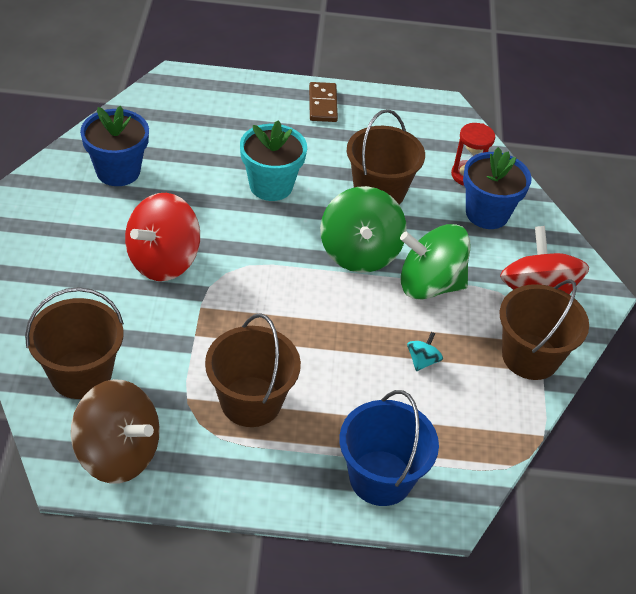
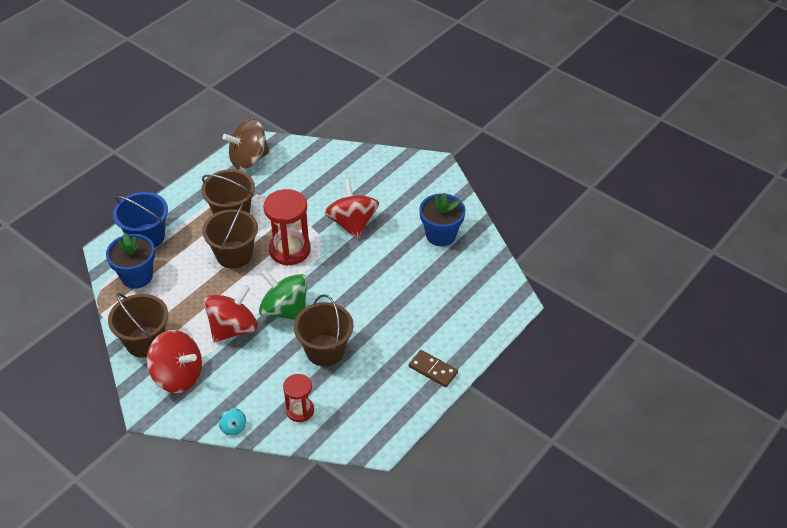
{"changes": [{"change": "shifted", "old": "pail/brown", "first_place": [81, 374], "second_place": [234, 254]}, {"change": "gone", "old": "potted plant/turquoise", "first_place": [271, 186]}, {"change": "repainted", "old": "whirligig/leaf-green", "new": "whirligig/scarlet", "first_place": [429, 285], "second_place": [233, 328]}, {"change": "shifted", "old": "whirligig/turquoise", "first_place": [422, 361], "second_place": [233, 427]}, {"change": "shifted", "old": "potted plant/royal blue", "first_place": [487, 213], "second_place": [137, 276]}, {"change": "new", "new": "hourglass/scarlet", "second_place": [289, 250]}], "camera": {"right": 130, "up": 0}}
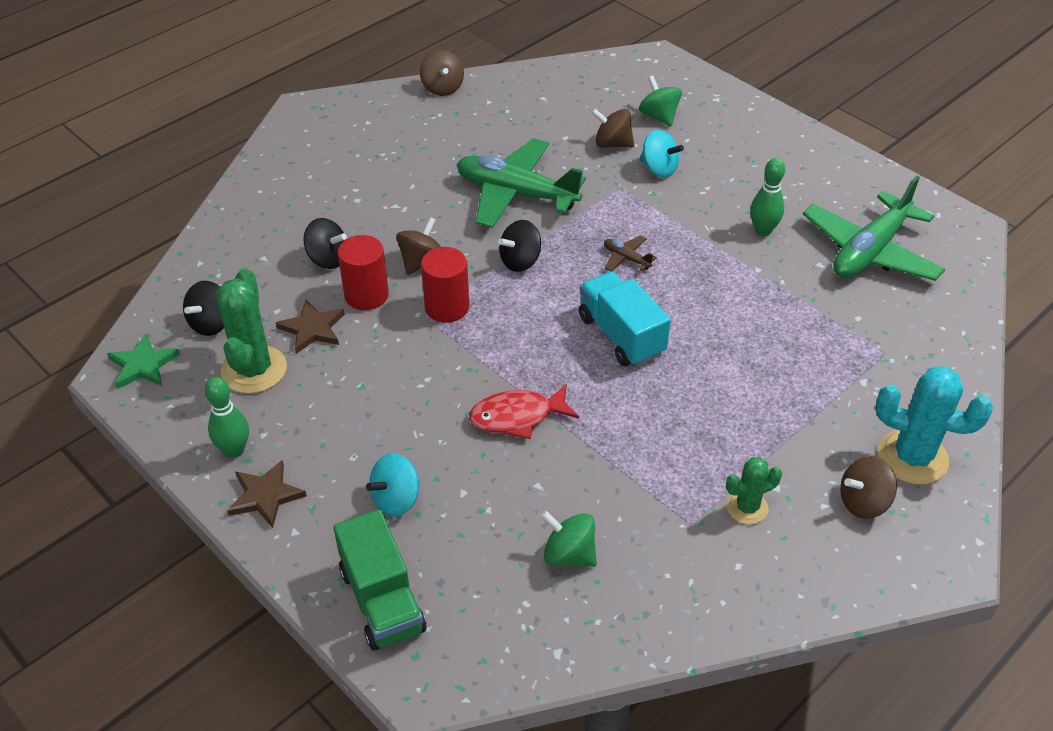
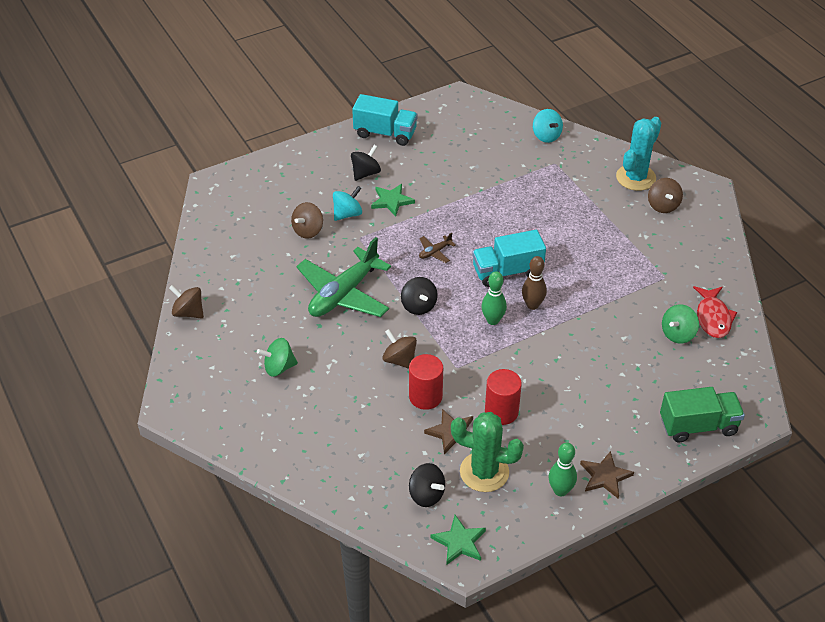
{"changes": [{"change": "shifted", "old": "whirligig/jet-black", "first_place": [328, 259], "second_place": [365, 173]}, {"change": "shifted", "old": "whirligig/turquoise", "first_place": [396, 499], "second_place": [546, 136]}, {"change": "rotated", "old": "whirligig/brown", "first_place": [442, 88], "second_place": [188, 312], "degrees": -150}, {"change": "shifted", "old": "solid cylinder/scarlet", "first_place": [447, 307], "second_place": [501, 411]}, {"change": "shifted", "old": "toy fish/scarlet", "first_place": [517, 417], "second_place": [713, 317]}, {"change": "shifted", "old": "whirligig/leaf-green", "first_place": [659, 116], "second_place": [279, 367]}, {"change": "gone", "old": "cactus/leaf-green", "first_place": [747, 508]}, {"change": "shifted", "old": "skittle/leaf-green", "first_place": [763, 230], "second_place": [493, 320]}, {"change": "gone", "old": "plane/leaf-green", "first_place": [870, 251]}, {"change": "new", "new": "truck/turquoise", "second_place": [385, 133]}, {"change": "new", "new": "star shape/leaf-green", "second_place": [391, 201]}, {"change": "new", "new": "skittle/brown", "second_place": [532, 305]}], "camera": {"right": -75, "up": 0}}
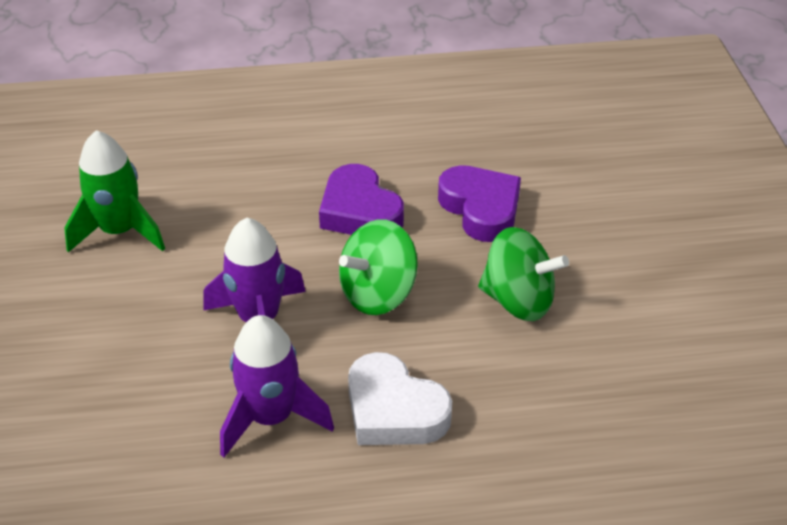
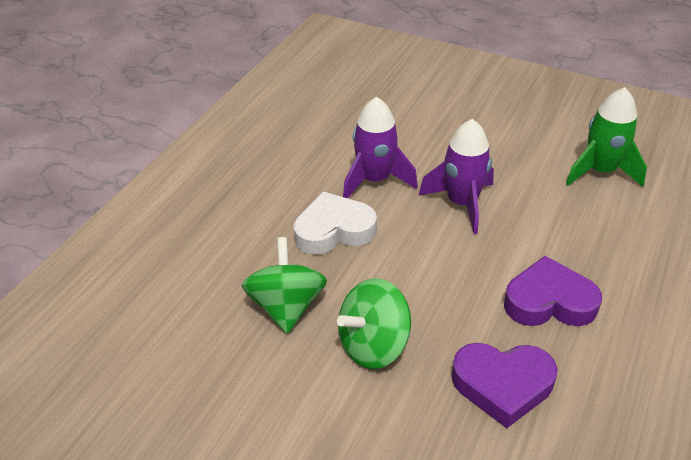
{"changes": [{"change": "shifted", "old": "whirligig/leaf-green", "first_place": [378, 294], "second_place": [287, 306]}], "camera": {"right": 125, "up": 0}}
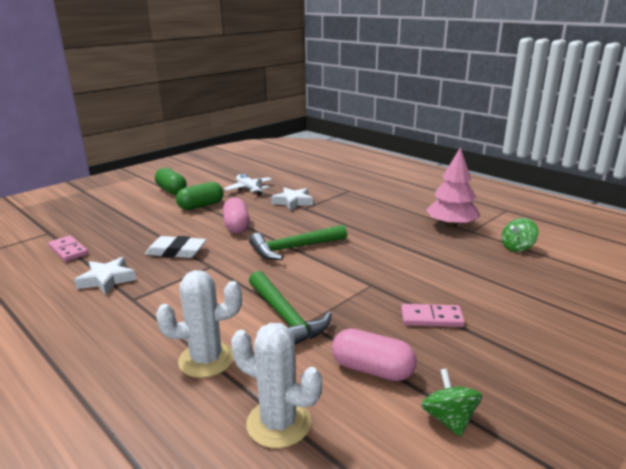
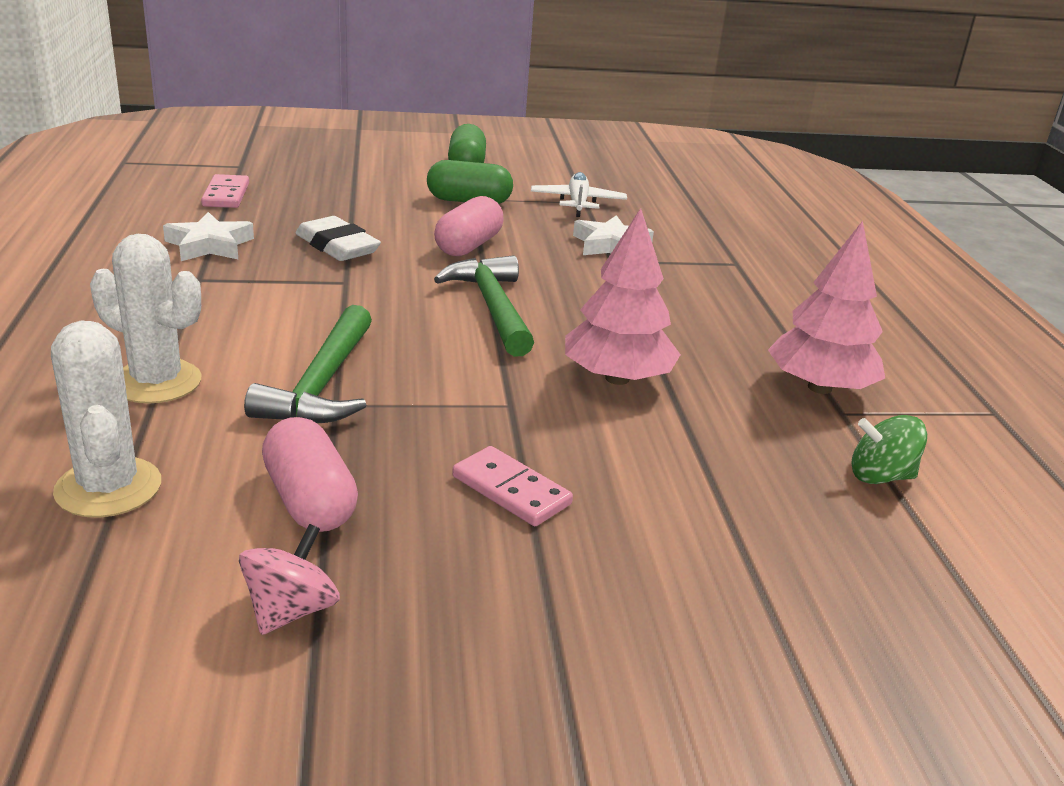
{"changes": [{"change": "rotated", "old": "carpenter's hammer/leaf-green", "first_place": [294, 248], "second_place": [492, 307], "degrees": 60}, {"change": "repainted", "old": "whirligig/leaf-green", "new": "whirligig/pink", "first_place": [449, 419], "second_place": [291, 610]}, {"change": "new", "new": "fir tree/pink", "second_place": [617, 378]}], "camera": {"right": 35, "up": 5}}
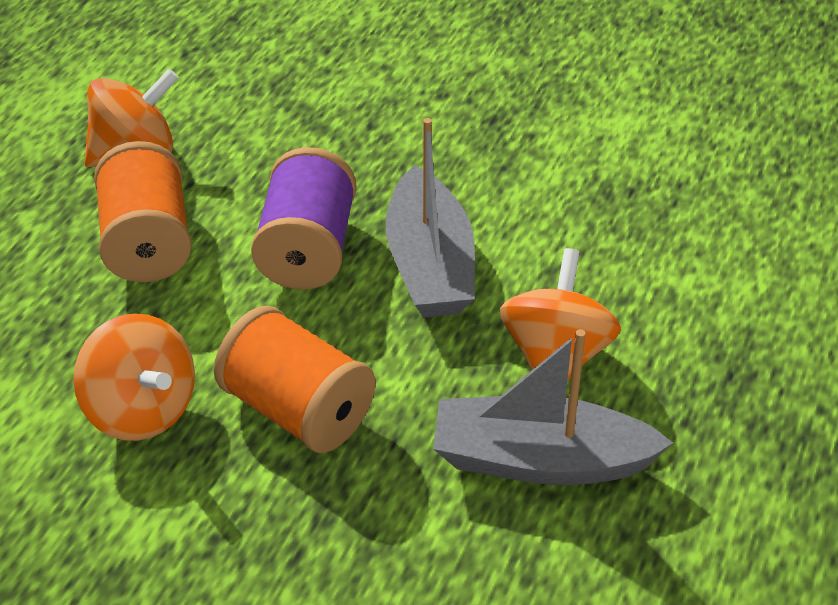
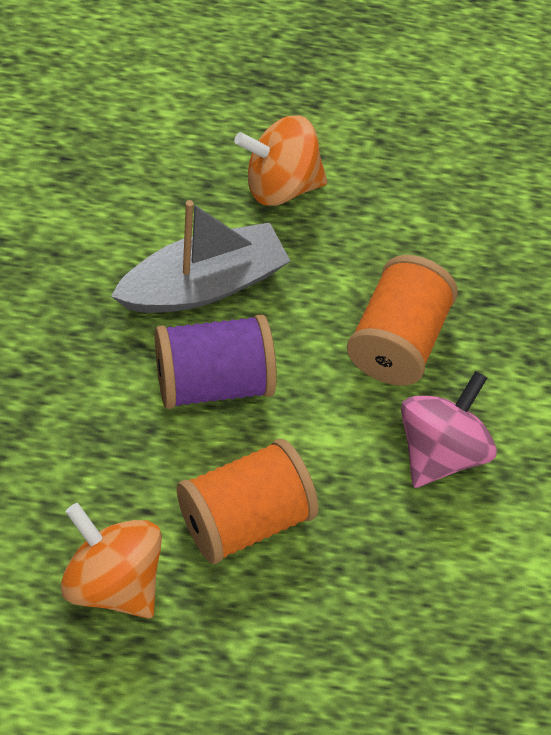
{"changes": [{"change": "repainted", "old": "whirligig/orange-coloured", "new": "whirligig/pink", "first_place": [141, 411], "second_place": [439, 450]}, {"change": "gone", "old": "sailboat/ash-grey", "first_place": [540, 460]}], "camera": {"right": -115, "up": 15}}
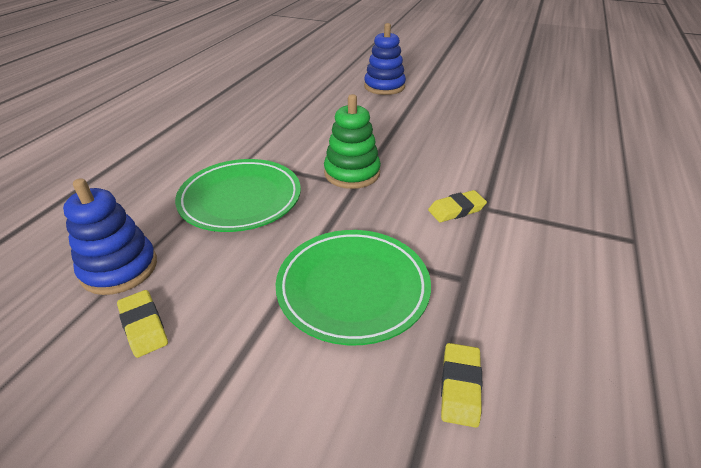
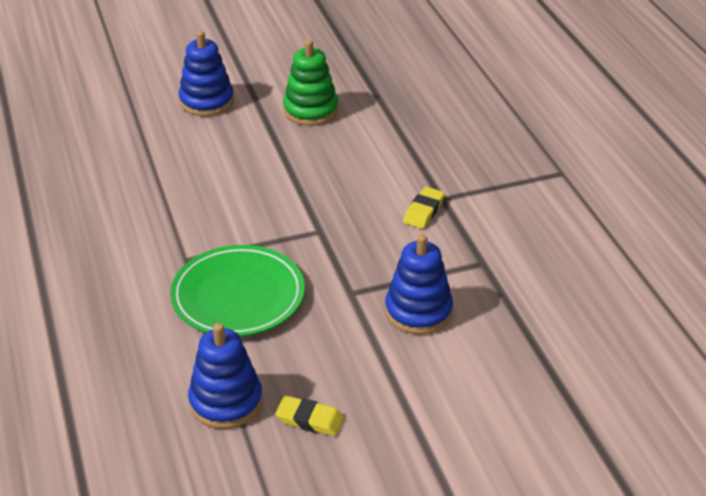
{"changes": [{"change": "swapped", "old": "plate/leaf-green", "new": "ring stacker/royal blue", "first_place": [353, 288], "second_place": [418, 311]}, {"change": "shifted", "old": "ring stacker/leaf-green", "first_place": [352, 173], "second_place": [310, 110]}, {"change": "gone", "old": "gum eraser/yellow", "first_place": [460, 386]}], "camera": {"right": -40, "up": 0}}
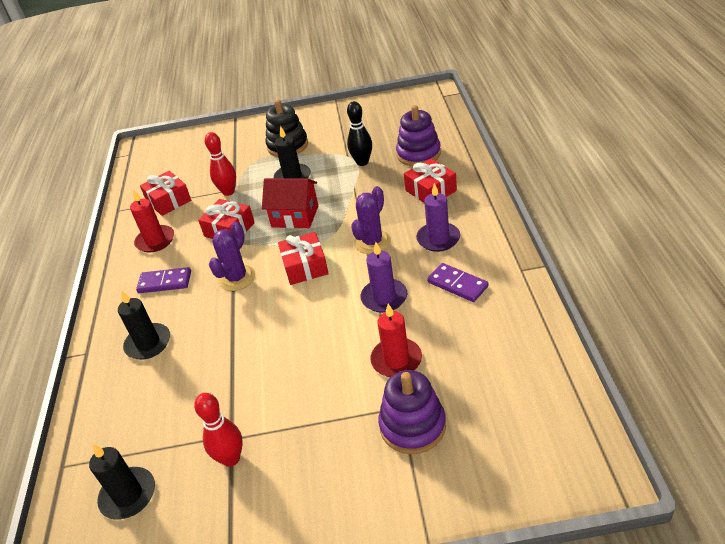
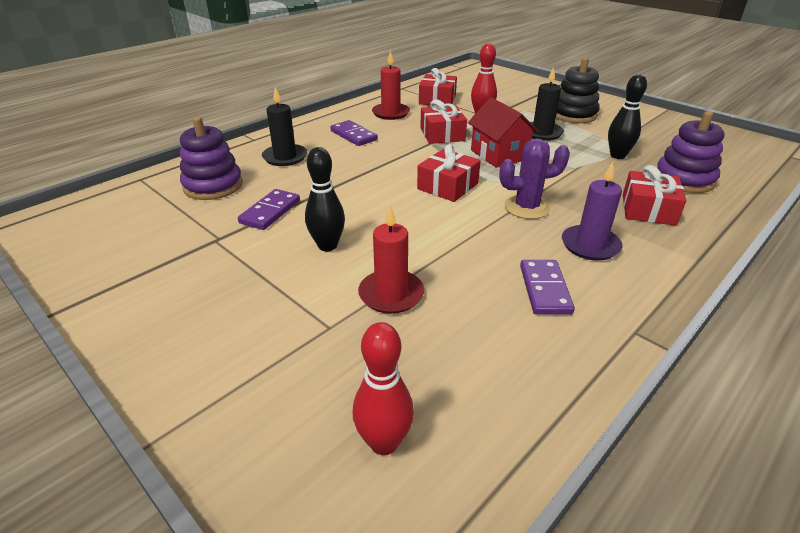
{"changes": [{"change": "gone", "old": "candle/jet-black", "first_place": [128, 495]}, {"change": "shifted", "old": "skittle/scarlet", "first_place": [231, 458], "second_place": [384, 442]}, {"change": "gone", "old": "cactus/violet", "first_place": [237, 278]}, {"change": "gone", "old": "candle/violet", "first_place": [384, 297]}, {"change": "shifted", "old": "ring stacker/violet", "first_place": [412, 426], "second_place": [213, 186]}, {"change": "new", "new": "domino piece/violet", "second_place": [270, 212]}, {"change": "new", "new": "skittle/jet-black", "second_place": [327, 246]}], "camera": {"right": 45, "up": -5}}
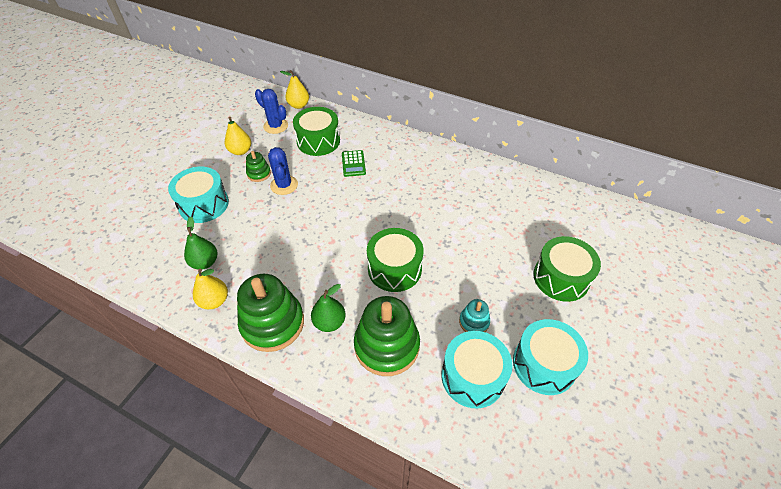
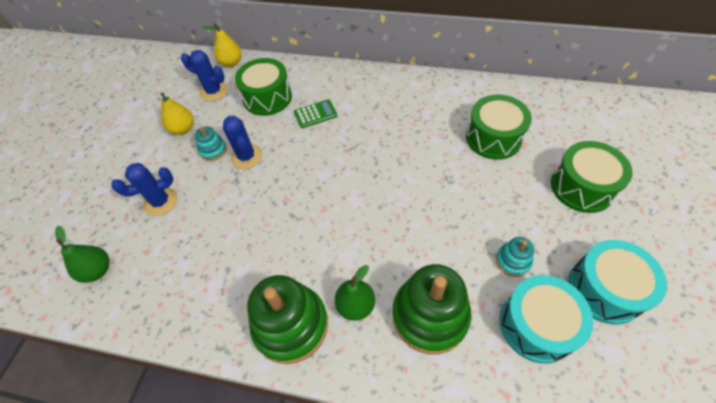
{"changes": [{"change": "swapped", "old": "snare drum/turquoise", "new": "cactus/royal blue", "first_place": [204, 204], "second_place": [161, 202]}, {"change": "shifted", "old": "toy pear/leaf-green", "first_place": [205, 262], "second_place": [98, 270]}, {"change": "gone", "old": "toy pear/yellow", "first_place": [214, 300]}, {"change": "repainted", "old": "ring stacker/leaf-green", "new": "ring stacker/turquoise", "first_place": [259, 173], "second_place": [213, 150]}, {"change": "rotated", "old": "pocket calculator/leaf-green", "first_place": [353, 164], "second_place": [315, 114], "degrees": -90}, {"change": "shifted", "old": "snare drum/leaf-green", "first_place": [394, 269], "second_place": [493, 138]}], "camera": {"right": -10, "up": 5}}
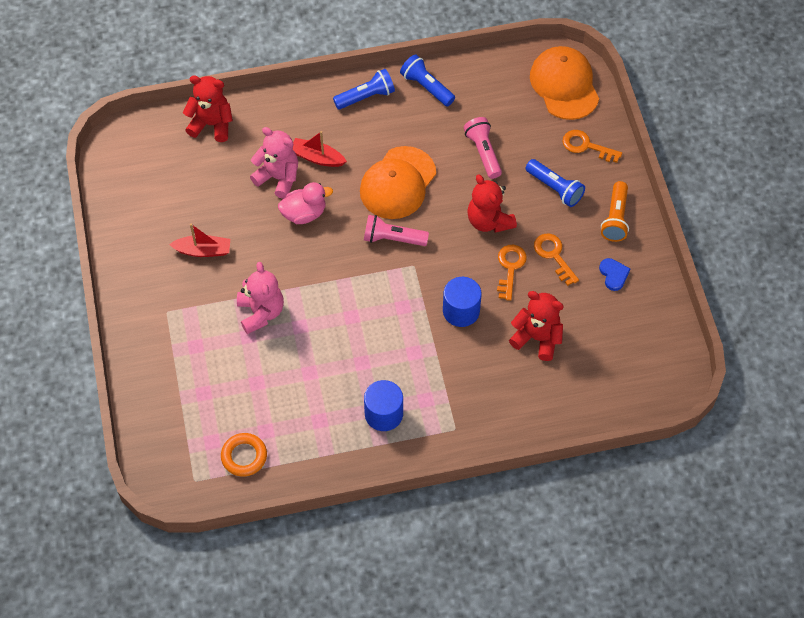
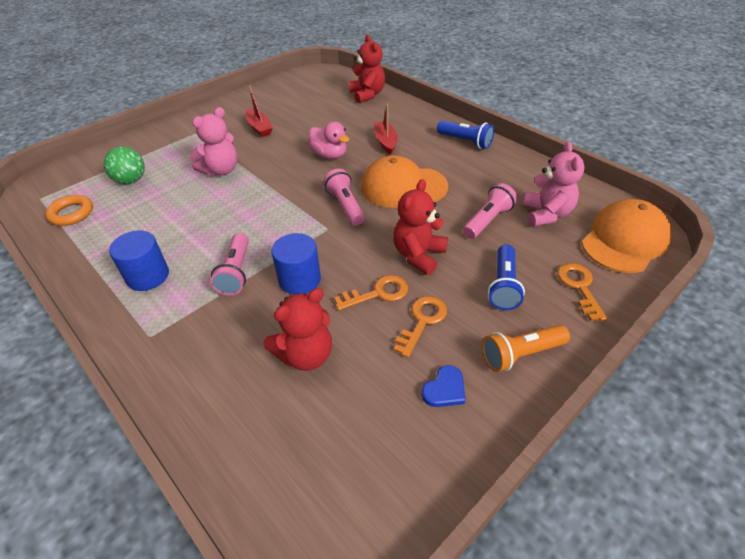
{"changes": [{"change": "shifted", "old": "teddy/pink", "first_place": [278, 178], "second_place": [546, 214]}, {"change": "gone", "old": "flashlight/royal blue", "first_place": [426, 87]}, {"change": "rotated", "old": "teddy/scarlet", "first_place": [537, 338], "second_place": [305, 355], "degrees": 60}, {"change": "new", "new": "play ball/leaf-green", "second_place": [131, 180]}, {"change": "new", "new": "flashlight/pink", "second_place": [236, 272]}], "camera": {"right": 60, "up": -15}}
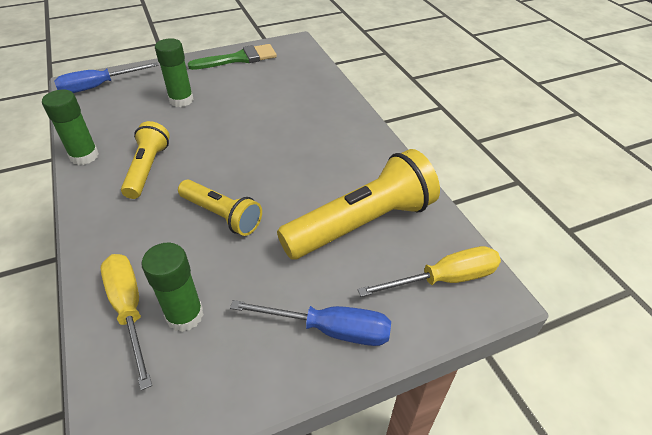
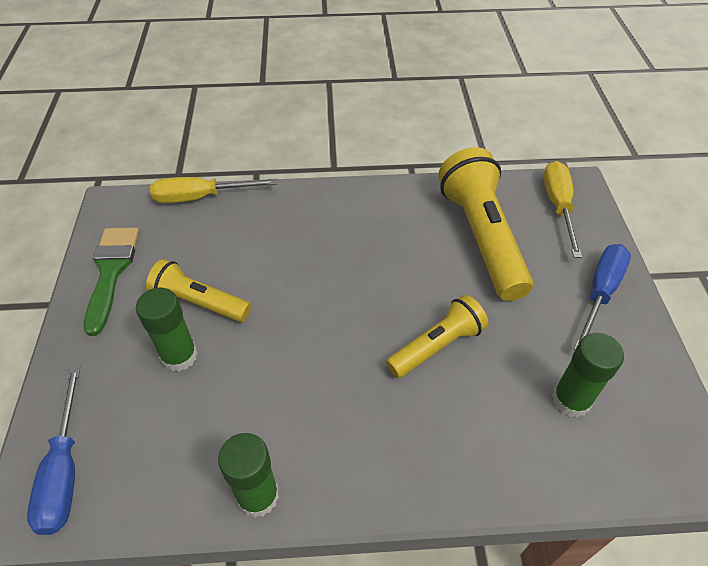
{"changes": [{"change": "shifted", "old": "hand screwdriver/yellow", "first_place": [129, 309], "second_place": [201, 197]}, {"change": "shifted", "old": "flashlight/yellow", "first_place": [148, 169], "second_place": [199, 302]}], "camera": {"right": -70, "up": 5}}
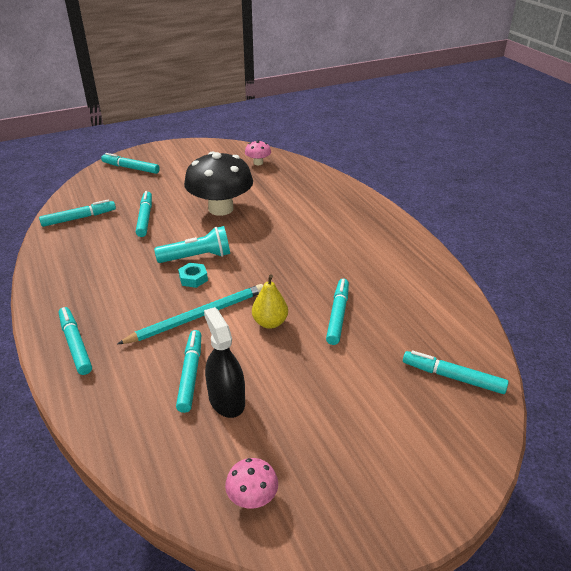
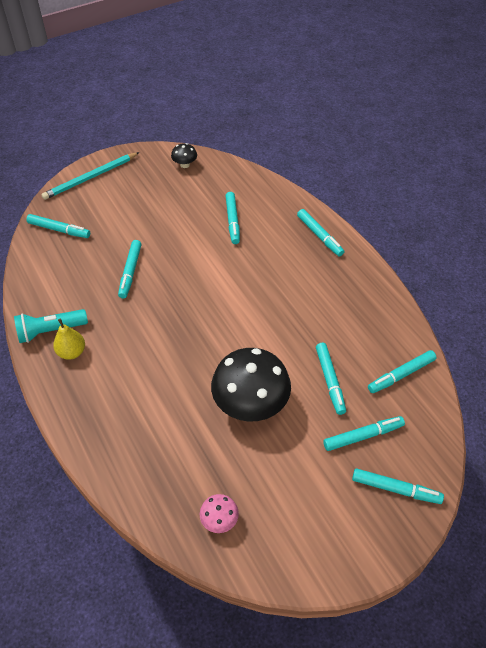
{"changes": [{"change": "shifted", "old": "pencil/turquoise", "first_place": [198, 316], "second_place": [90, 178]}, {"change": "shifted", "old": "flashlight/turquoise", "first_place": [197, 257], "second_place": [50, 331]}, {"change": "gone", "old": "hex nut/turquoise", "first_place": [193, 278]}, {"change": "gone", "old": "sprayer/jet-black", "first_place": [226, 400]}, {"change": "repainted", "old": "fungus/pink", "new": "fungus/jet-black", "first_place": [252, 497], "second_place": [185, 164]}, {"change": "shifted", "old": "toy pear/yellow", "first_place": [270, 322], "second_place": [72, 352]}, {"change": "new", "new": "marker pen/turquoise", "second_place": [362, 436]}], "camera": {"right": 175, "up": 15}}
